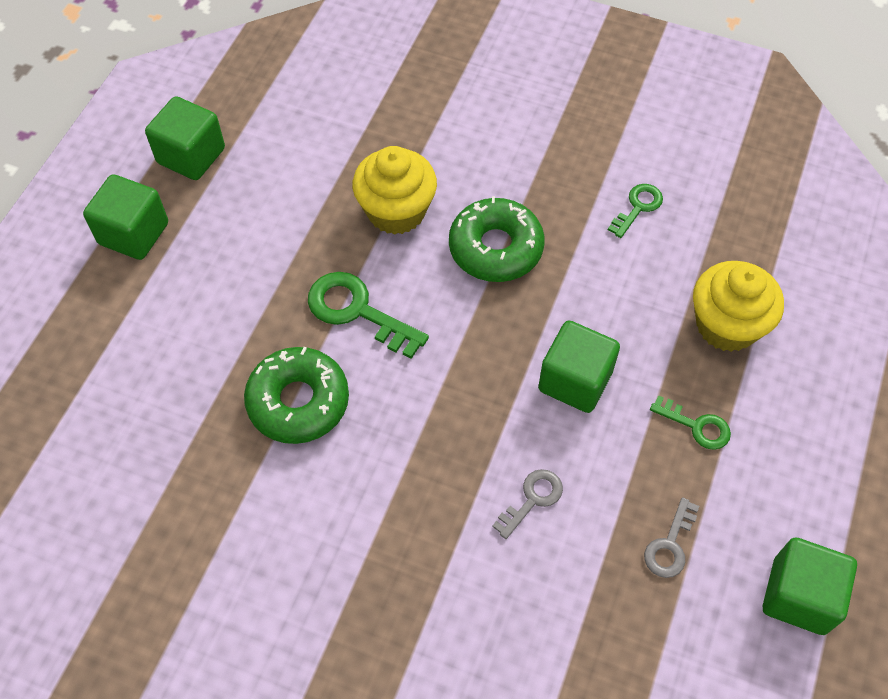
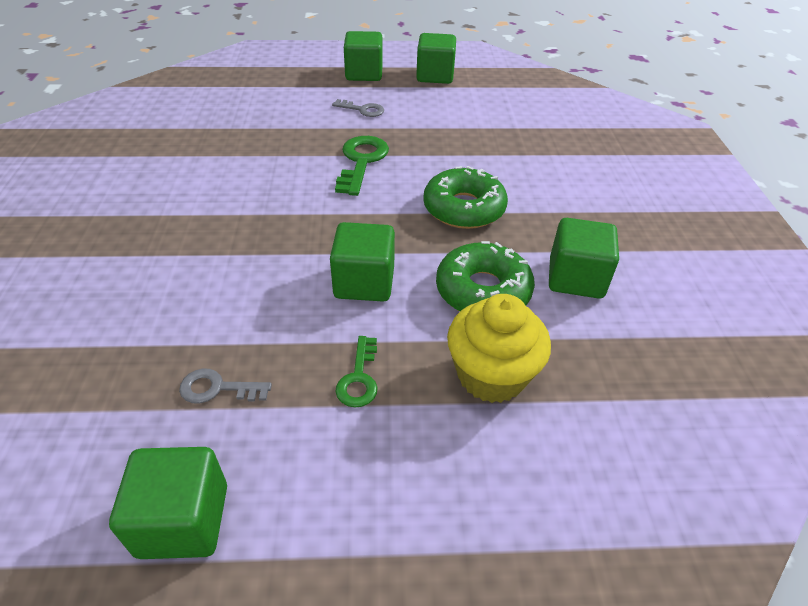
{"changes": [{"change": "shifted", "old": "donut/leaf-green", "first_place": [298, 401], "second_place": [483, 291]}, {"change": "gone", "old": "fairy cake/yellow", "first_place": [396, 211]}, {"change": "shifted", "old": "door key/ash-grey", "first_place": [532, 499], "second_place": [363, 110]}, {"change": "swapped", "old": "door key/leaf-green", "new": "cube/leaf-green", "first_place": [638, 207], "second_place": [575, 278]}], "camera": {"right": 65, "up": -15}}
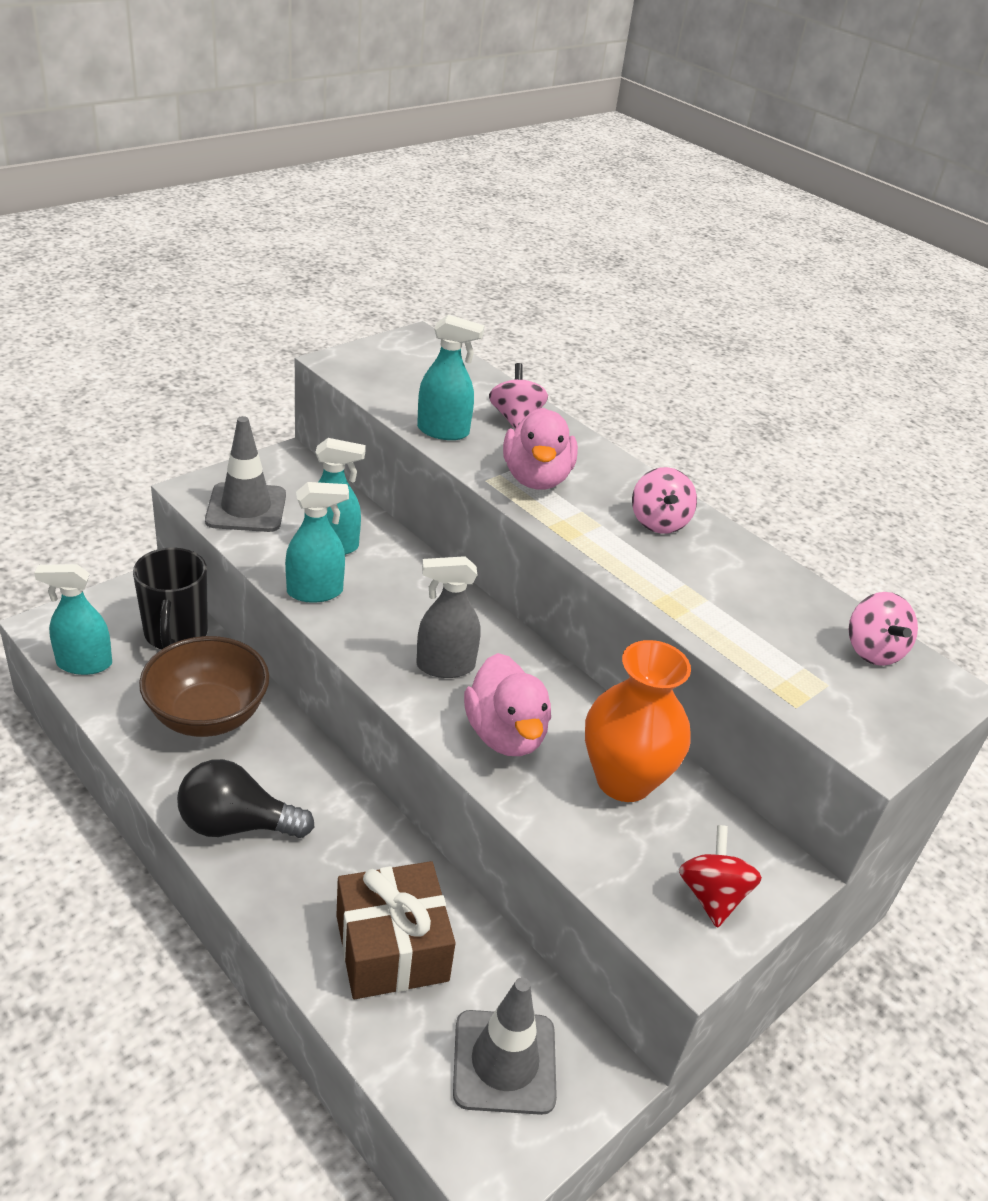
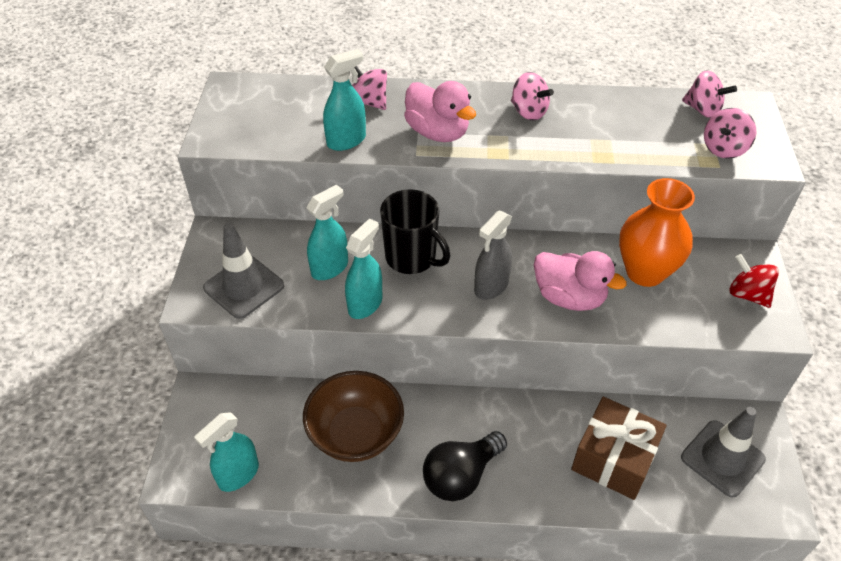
{"changes": [{"change": "shifted", "old": "coffee mug/jet-black", "first_place": [175, 634], "second_place": [412, 258]}, {"change": "new", "new": "whirligig/pink", "second_place": [724, 149]}], "camera": {"right": -40, "up": 10}}
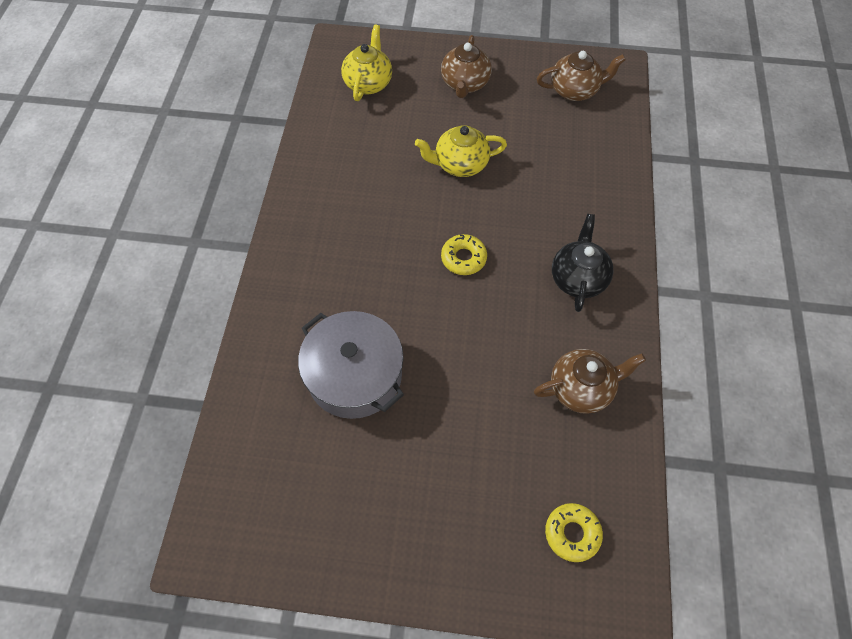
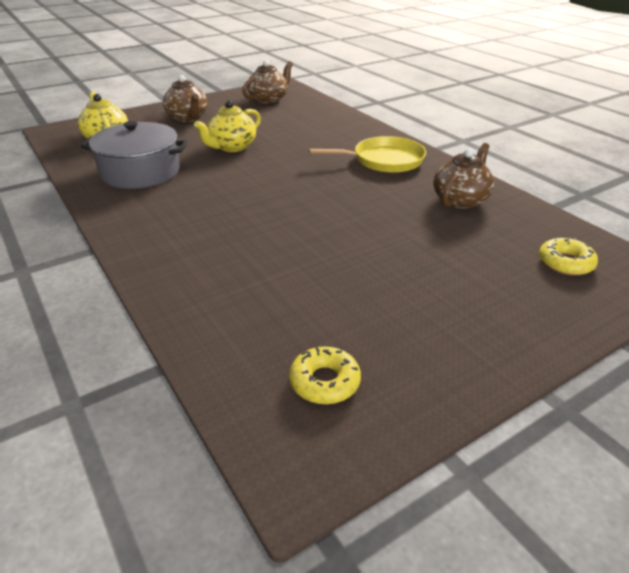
{"changes": [{"change": "shifted", "old": "pot/ash-grey", "first_place": [355, 375], "second_place": [140, 172]}, {"change": "shifted", "old": "donut/yellow", "first_place": [463, 258], "second_place": [325, 382]}, {"change": "swapped", "old": "teapot/jet-black", "new": "frying pan/yellow", "first_place": [578, 278], "second_place": [384, 160]}], "camera": {"right": -40, "up": -25}}
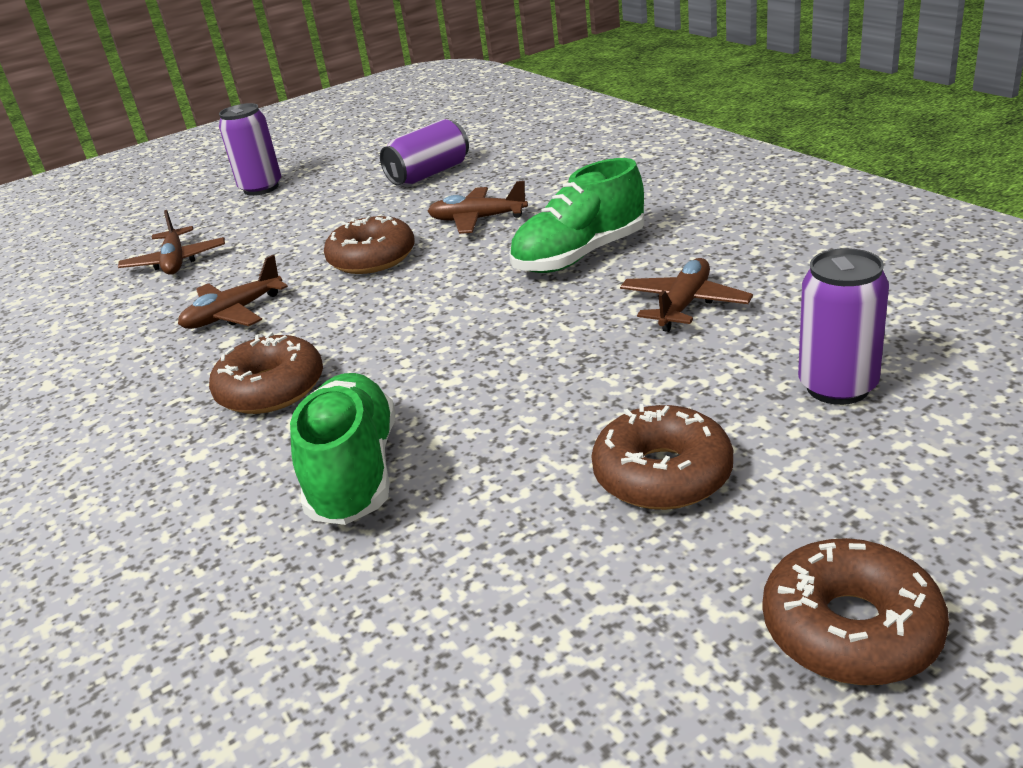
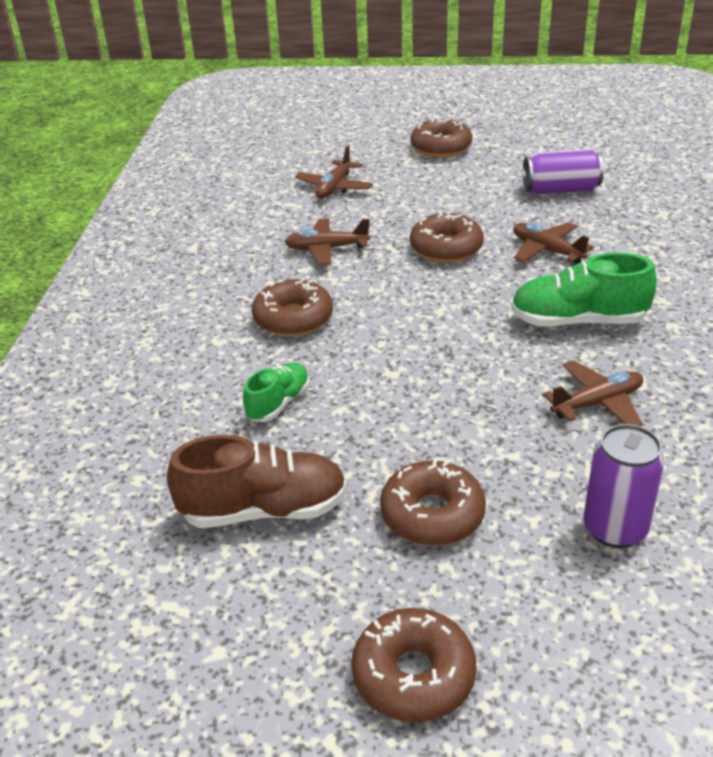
{"changes": [{"change": "swapped", "old": "tin/violet", "new": "donut/brown", "first_place": [261, 188], "second_place": [441, 147]}, {"change": "scaled", "old": "sneaker/leaf-green", "first_place": [354, 472], "second_place": [279, 403], "factor": 0.6}, {"change": "new", "new": "sneaker/brown", "second_place": [264, 510]}], "camera": {"right": 35, "up": 5}}
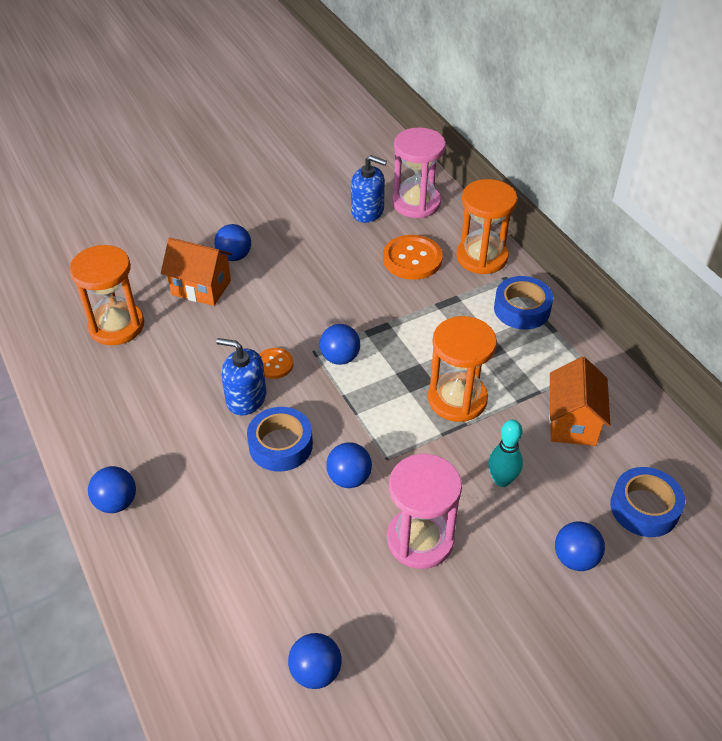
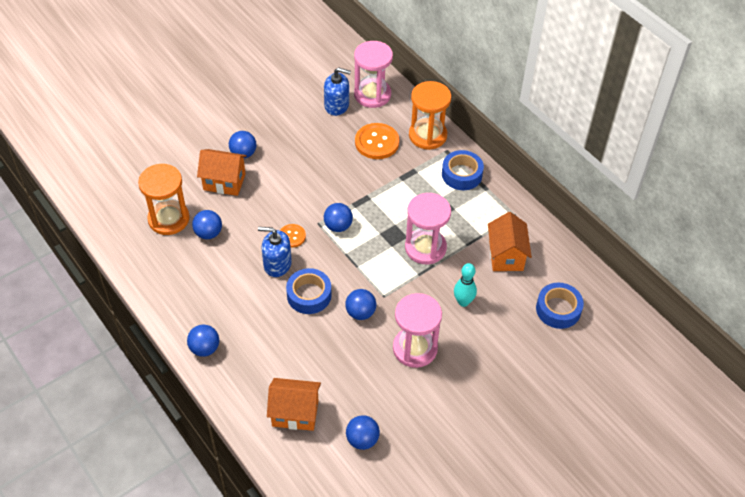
{"changes": [{"change": "repainted", "old": "hourglass/orange-coloured", "new": "hourglass/pink", "first_place": [457, 399], "second_place": [425, 248]}, {"change": "shifted", "old": "play ball/royal blue", "first_place": [575, 558], "second_place": [208, 233]}, {"change": "new", "new": "toy house/orange-coloured", "second_place": [295, 413]}], "camera": {"right": -10, "up": 5}}
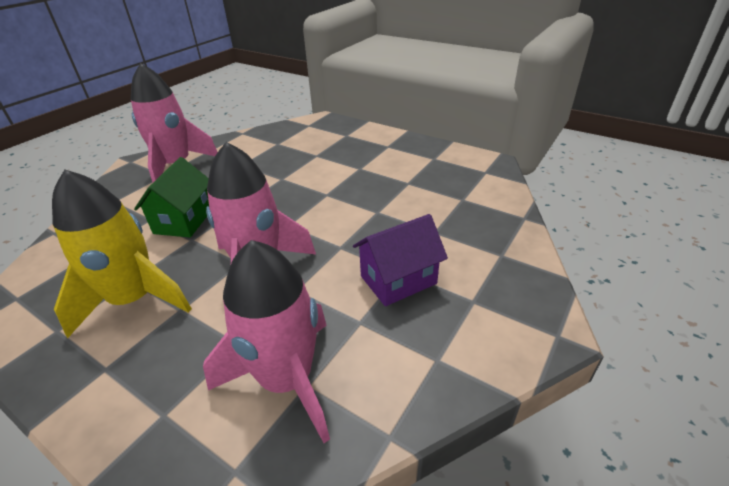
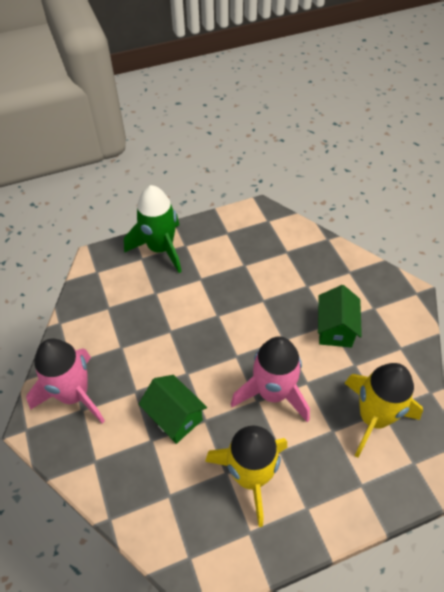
{"changes": [{"change": "repainted", "old": "spaceship/pink", "new": "spaceship/yellow", "first_place": [286, 379], "second_place": [373, 418]}, {"change": "repainted", "old": "toy house/violet", "new": "toy house/leaf-green", "first_place": [398, 280], "second_place": [335, 329]}, {"change": "new", "new": "spaceship/leaf-green", "second_place": [160, 249]}], "camera": {"right": -55, "up": 15}}
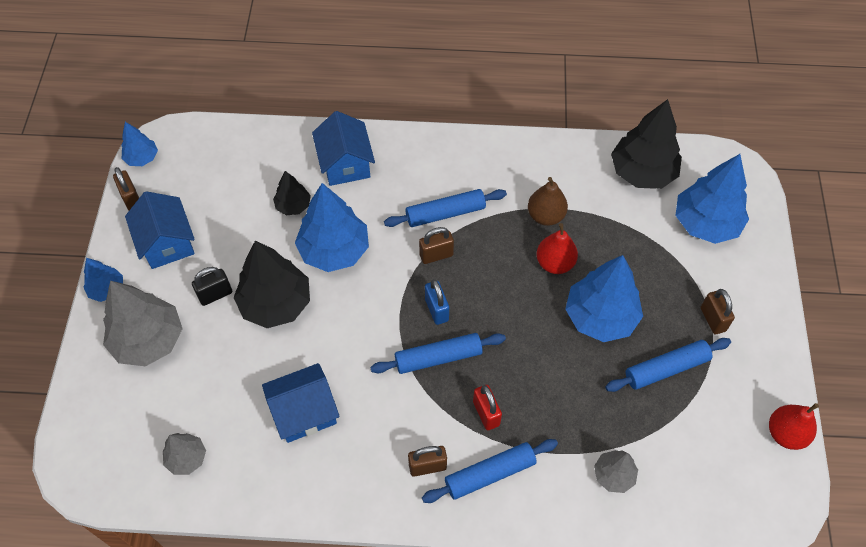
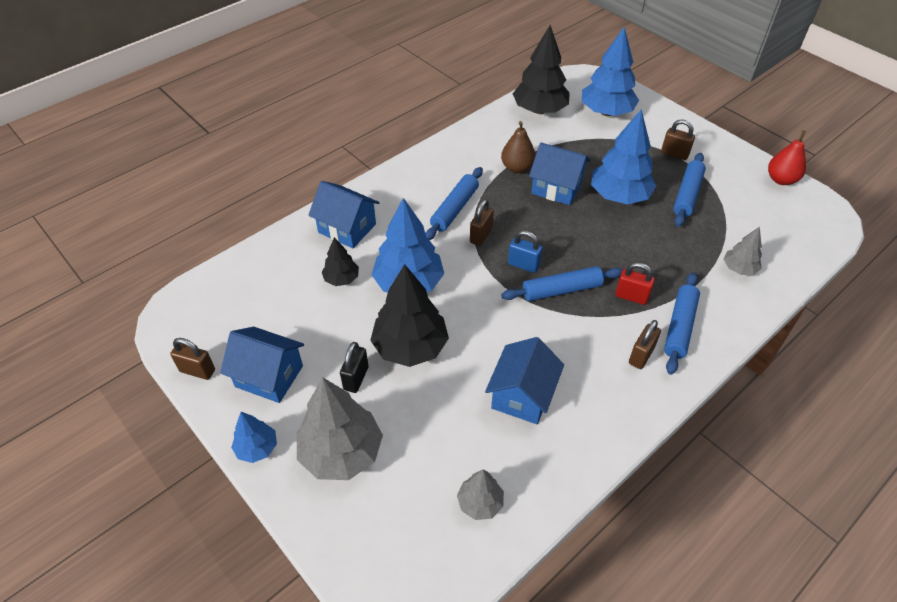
{"changes": [{"change": "gone", "old": "fir tree/royal blue", "first_place": [142, 158]}, {"change": "rotated", "old": "rolling pin/royal blue", "first_place": [438, 358], "second_place": [562, 290], "degrees": 45}, {"change": "swapped", "old": "toy pear/scarlet", "new": "toy house/royal blue", "first_place": [555, 263], "second_place": [556, 188]}], "camera": {"right": -45, "up": -10}}
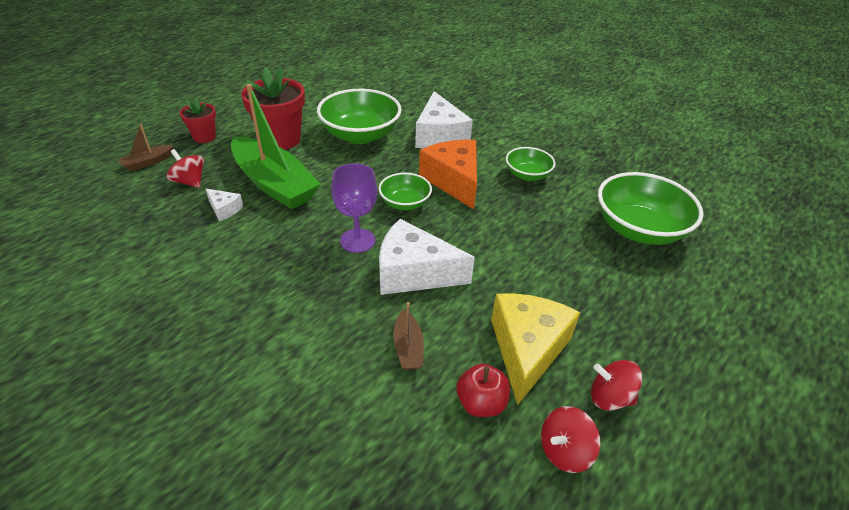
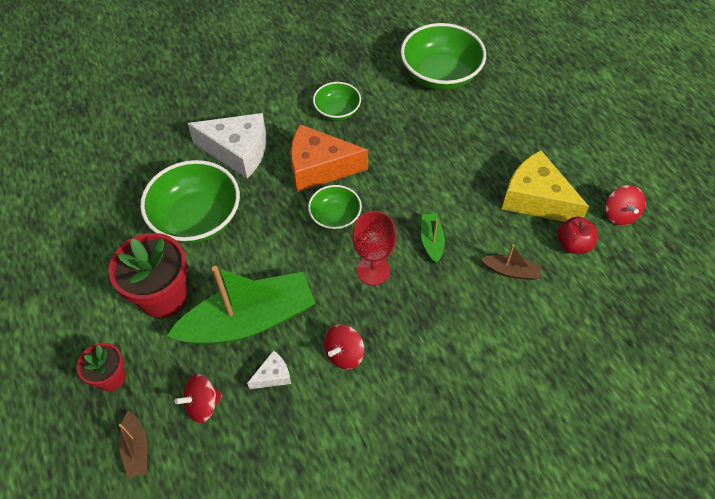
{"changes": [{"change": "repainted", "old": "chalice/violet", "new": "chalice/scarlet", "first_place": [357, 240], "second_place": [373, 270]}, {"change": "swapped", "old": "cheese wedge/snow-white", "new": "sailboat/leaf-green", "first_place": [414, 273], "second_place": [431, 241]}, {"change": "shifted", "old": "whirligig/scarlet", "first_place": [610, 397], "second_place": [344, 354]}], "camera": {"right": -65, "up": 15}}
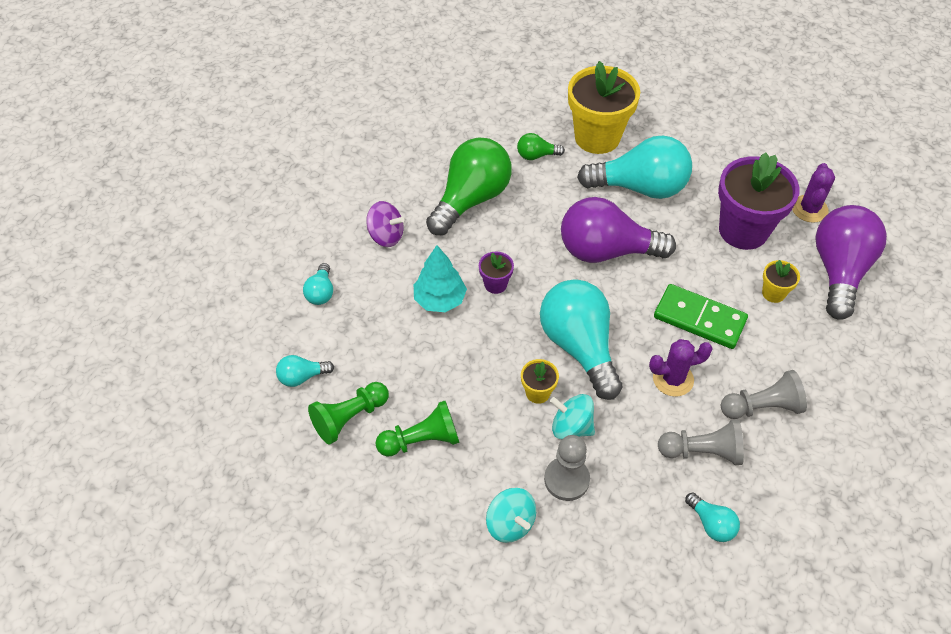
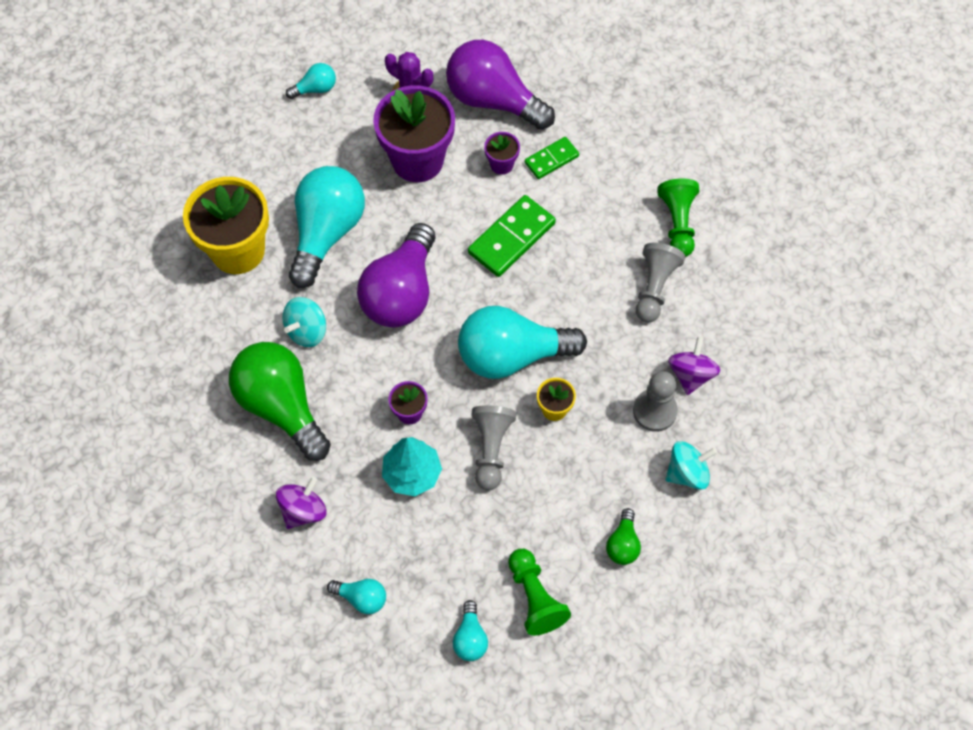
{"changes": [{"change": "shifted", "old": "chess pawn/leaf-green", "first_place": [422, 440], "second_place": [677, 223]}, {"change": "shifted", "old": "light bulb/leaf-green", "first_place": [536, 155], "second_place": [623, 544]}, {"change": "shifted", "old": "whirligig/turquoise", "first_place": [571, 427], "second_place": [307, 331]}, {"change": "gone", "old": "cactus/violet", "first_place": [673, 379]}, {"change": "shifted", "old": "light bulb/turquoise", "first_place": [711, 524], "second_place": [315, 89]}, {"change": "shifted", "old": "chess pawn/ash-grey", "first_place": [762, 407], "second_place": [491, 449]}, {"change": "repainted", "old": "potted plant/yellow", "new": "potted plant/violet", "first_place": [773, 293], "second_place": [501, 164]}, {"change": "new", "new": "domino piece/leaf-green", "second_place": [551, 159]}, {"change": "new", "new": "whirligig/violet", "second_place": [691, 374]}], "camera": {"right": -75, "up": 10}}
